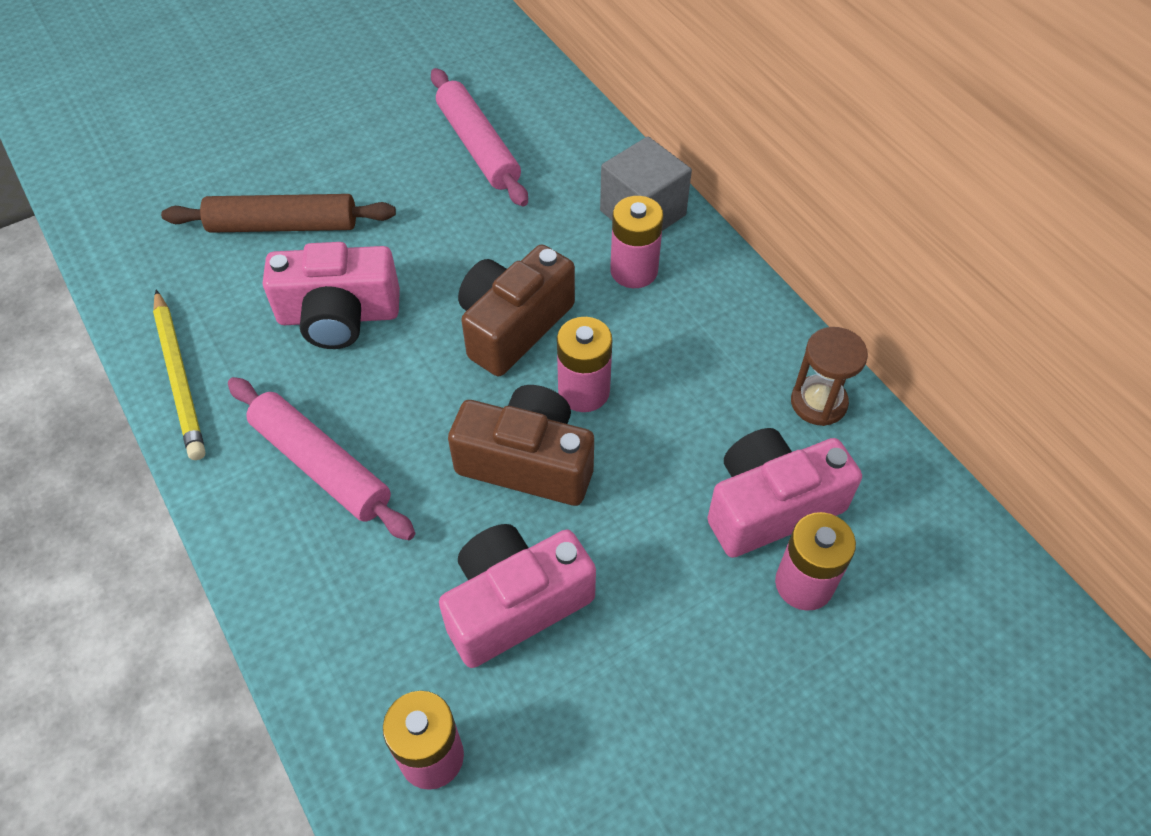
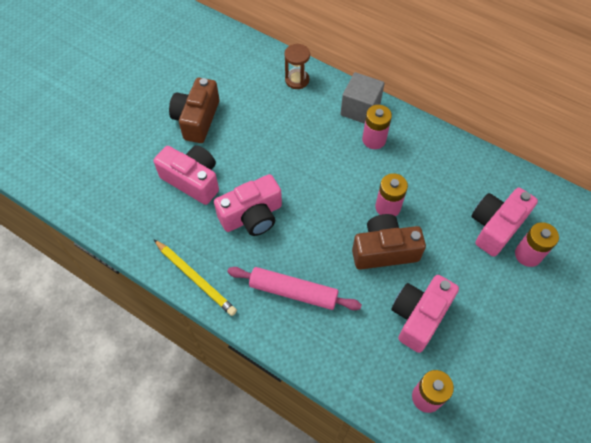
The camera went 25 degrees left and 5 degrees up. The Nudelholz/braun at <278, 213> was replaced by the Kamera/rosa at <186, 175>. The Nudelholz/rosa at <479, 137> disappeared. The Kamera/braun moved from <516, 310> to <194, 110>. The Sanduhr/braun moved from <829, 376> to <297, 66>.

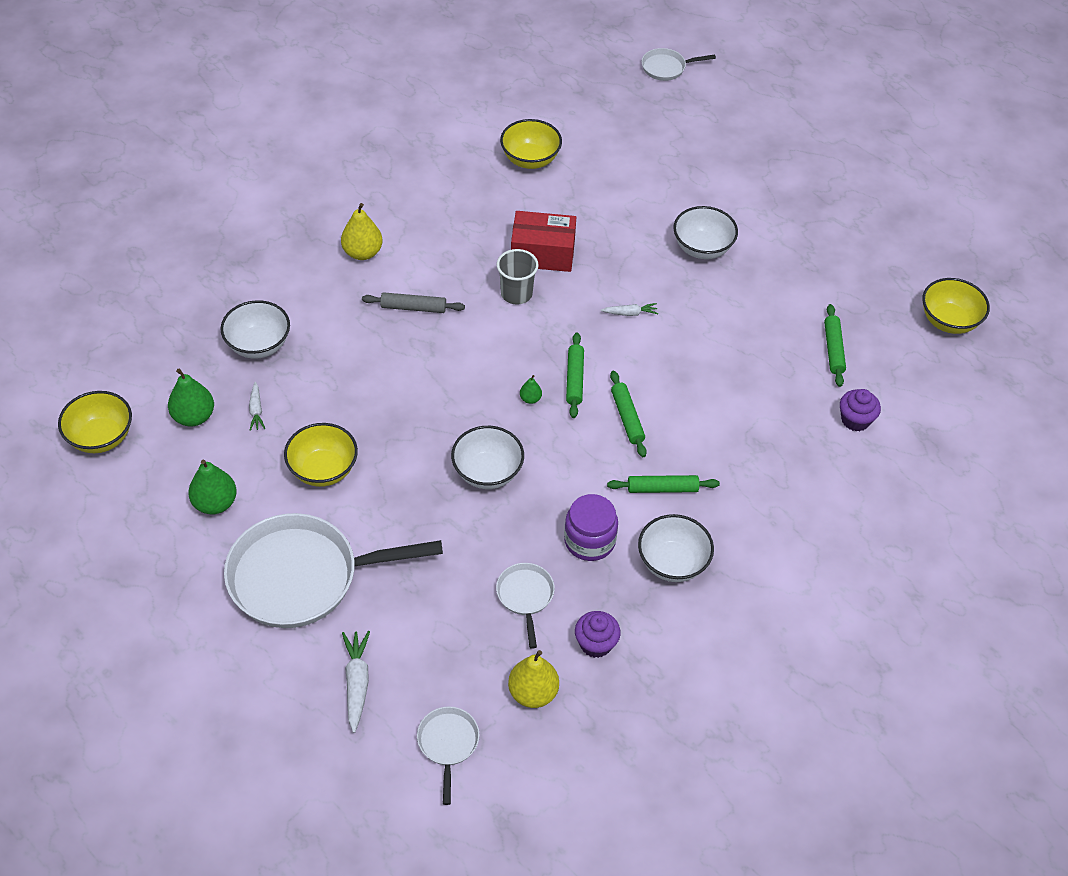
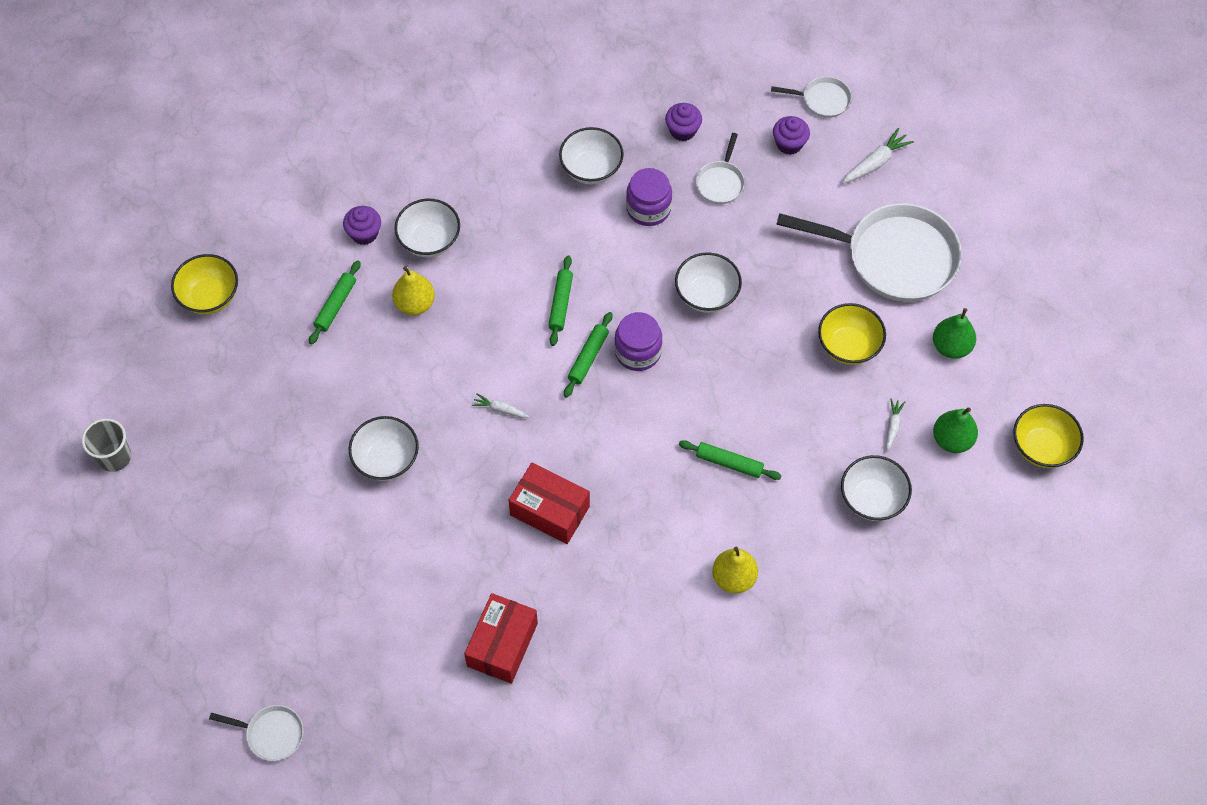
The camera went 155 degrees left and 10 degrees up. The Karotte/weiß at <356, 682> turned 150 degrees counterclockwise. The Nudelholz/grau at <413, 302> disappeared. The Pfanne/weiß at <448, 756> turned 105 degrees counterclockwise. The Becher/grau moved from <518, 277> to <106, 445>. The Schüssel/gelb at <531, 144> was replaced by the Schachtel/rot at <501, 638>. The Birne/gelb moved from <533, 679> to <413, 290>. The Birne/grün at <531, 389> was replaced by the Einmachglas/lila at <638, 341>. The Nudelholz/grün moved from <663, 484> to <730, 460>. The Schüssel/weiß at <427, 228> appeared. The Muffin/lila at <791, 135> appeared.

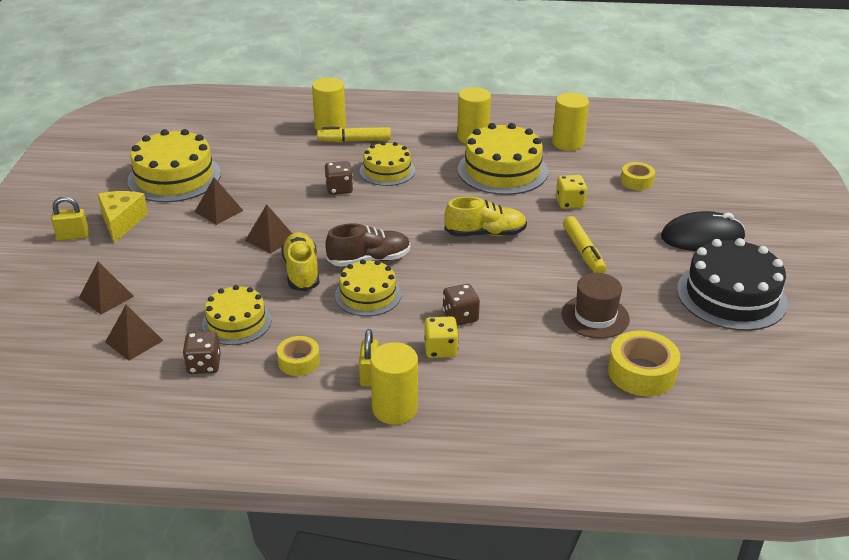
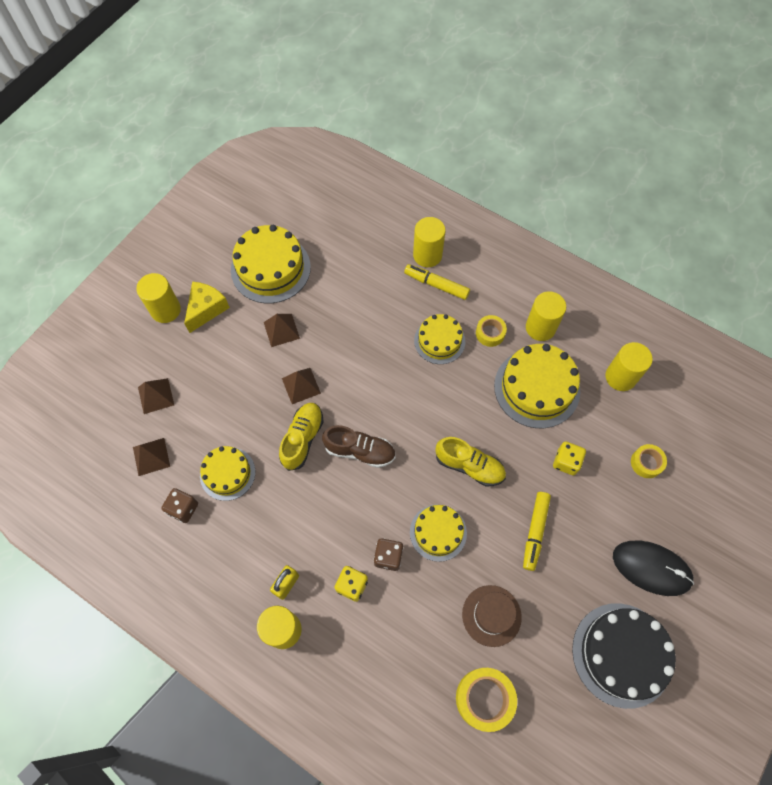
The camera went 30 degrees right and 30 degrees up. The Vorhängeschloss/gelb at <70, 218> was replaced by the Vollzylinder/gelb at <158, 298>. The Klebeband/gelb moved from <298, 356> to <491, 331>. The Spielwürfel/braun at <339, 178> disappeared. The Kuchen/gelb moved from <368, 287> to <438, 533>.

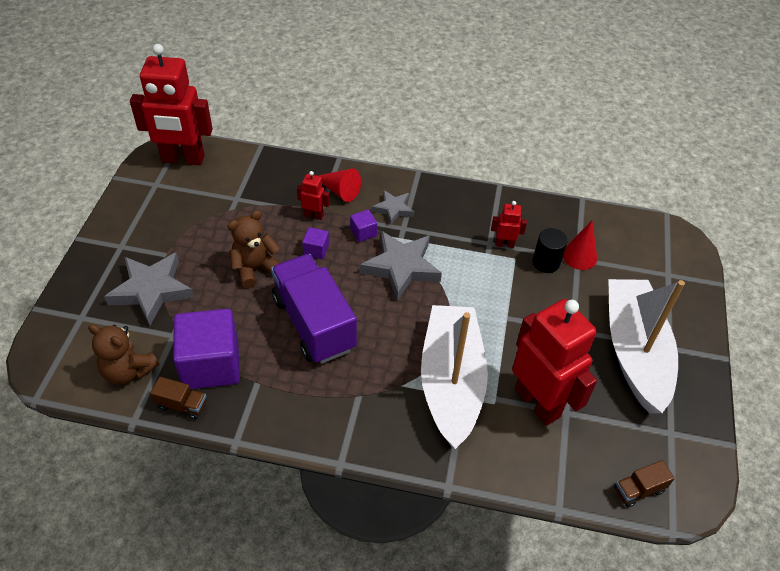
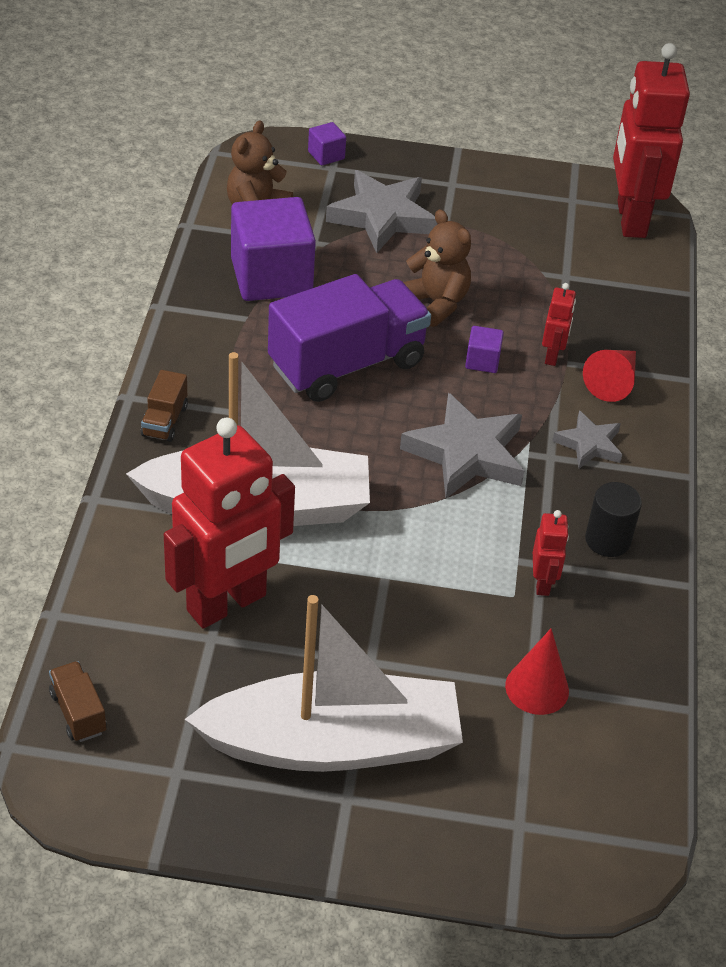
The camera went 85 degrees right and 5 degrees down. The Lastwagen/braun moved from <178, 398> to <164, 406>. The Kubus/lila moved from <363, 226> to <327, 143>. The Vollzylinder/schwarz moved from <549, 250> to <613, 519>.

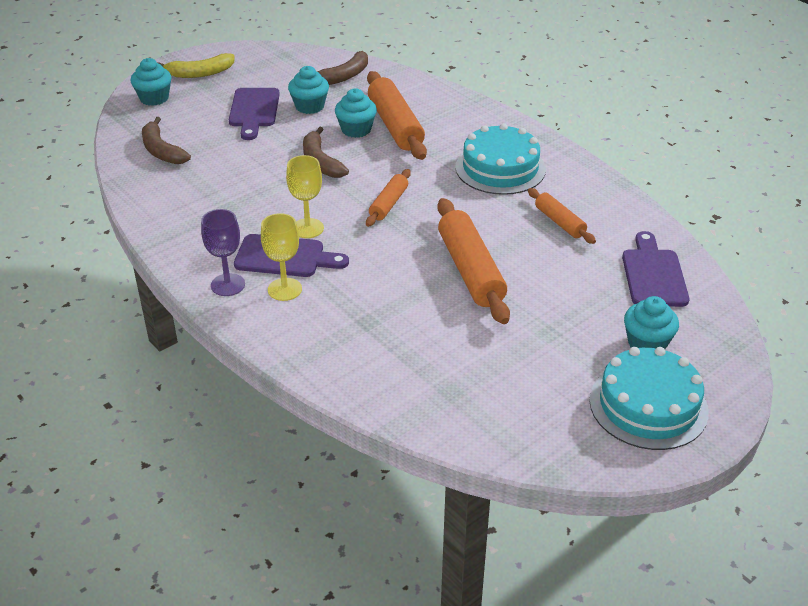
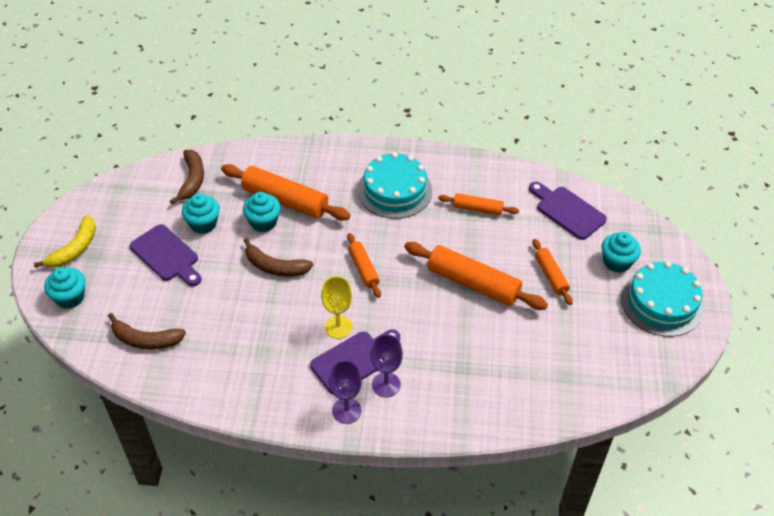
The camera went 45 degrees left and 10 degrees up. The Kelch/gelb at <281, 257> became the Kelch/lila at <387, 365>. The Nudelholz/orange at <553, 272> appeared.

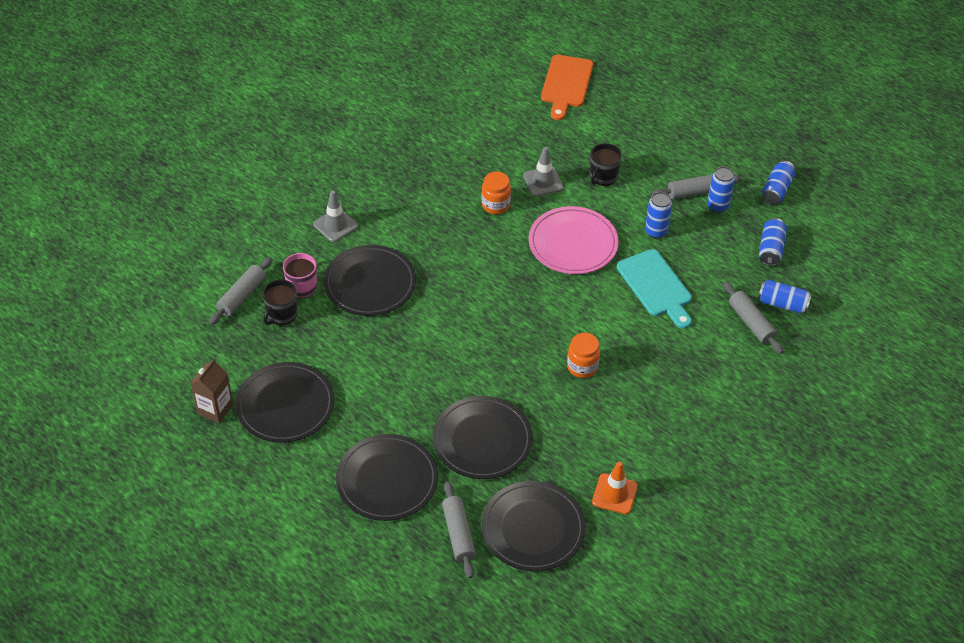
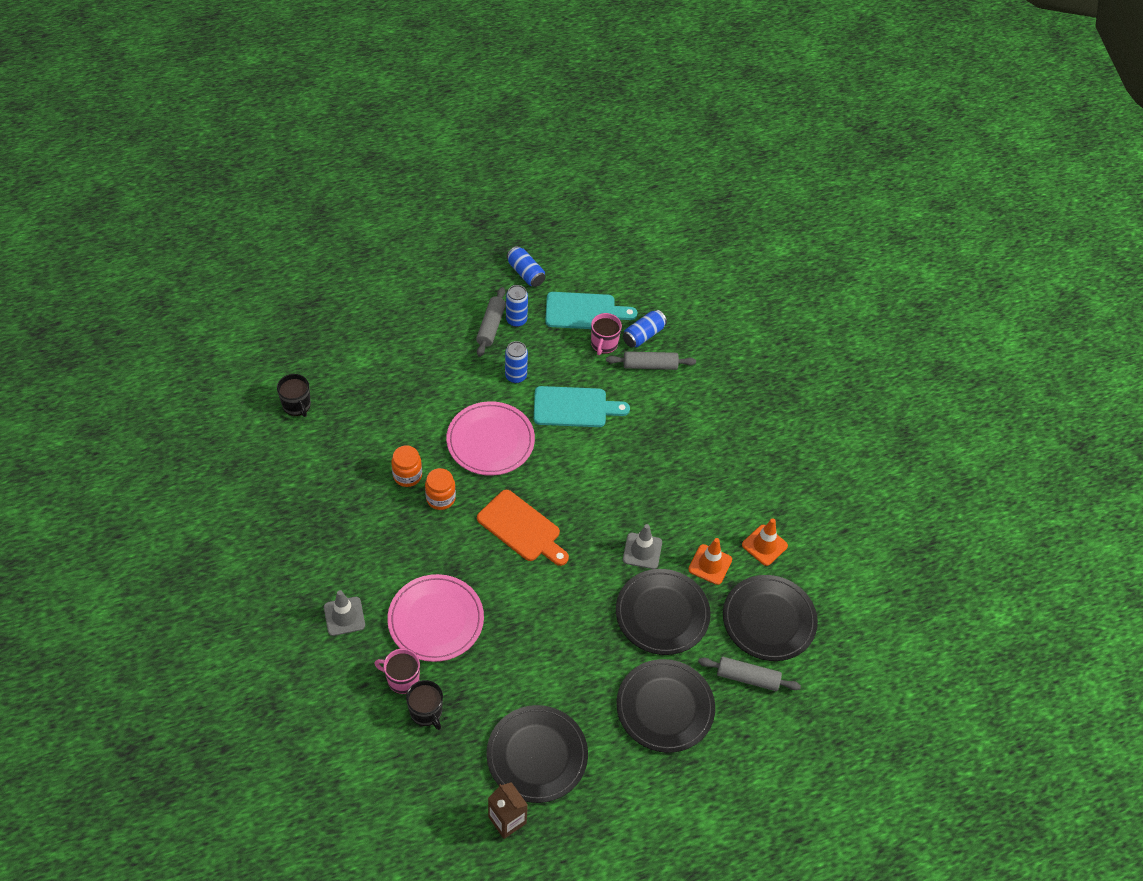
The camera went 65 degrees left and 5 degrees up. The Nudelholz/grau at <240, 291> disappeared. The Teller/schwarz at <370, 280> became the Teller/rosa at <435, 618>. The Leitkegel/grau moved from <543, 171> to <642, 546>. The Schneidebrett/orange moved from <567, 87> to <523, 528>. The Einmachglas/orange moved from <583, 355> to <440, 489>. The Tasse/schwarz moved from <606, 164> to <294, 395>. The Dose/blau at <773, 242> was replaced by the Schneidebrett/türkis at <591, 310>. The Tasse/rosa at <606, 334> appeared. The Leitkegel/orange at <710, 561> appeared.

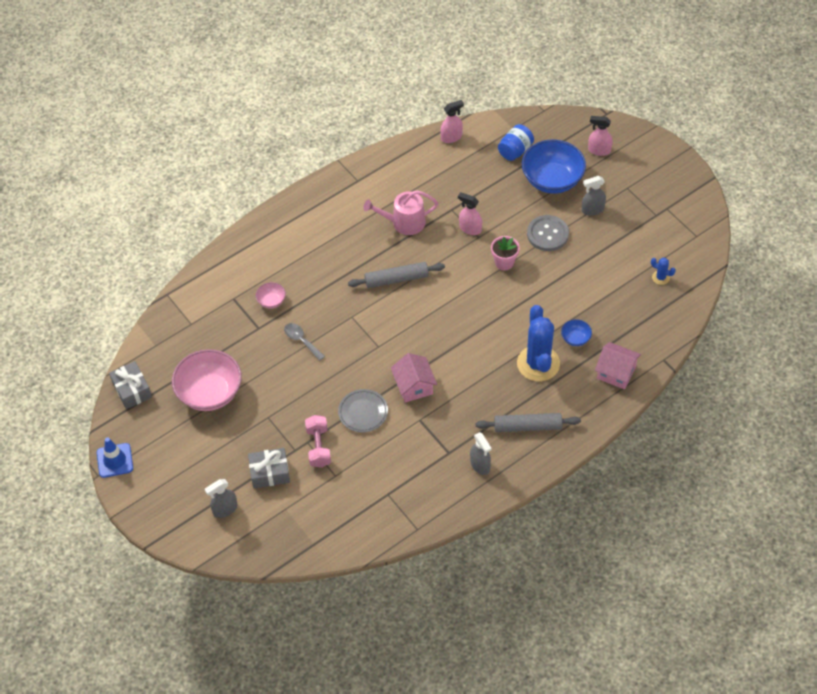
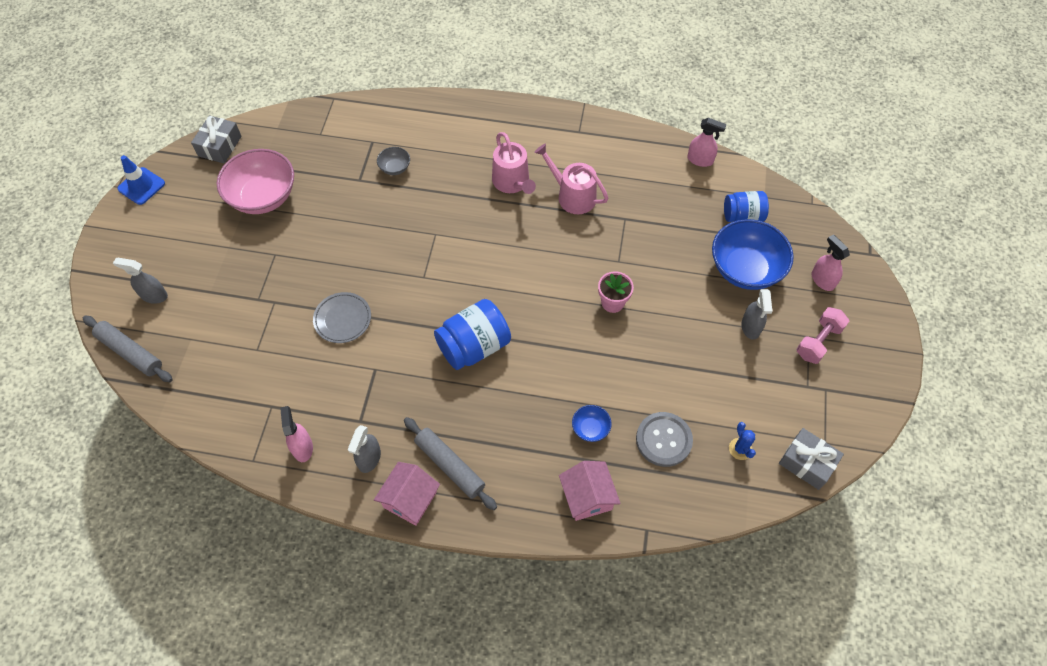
The camera went 45 degrees right and 5 degrees up. The Geschenk/grau moved from <269, 468> to <811, 459>. The Schüssel/rosa at <271, 295> became the Schüssel/grau at <393, 161>. The Löffel/grau at <304, 342> disappeared. The Hantel/rosa moved from <318, 441> to <822, 335>. The Nudelholz/grau moved from <396, 275> to <128, 349>. The Haus/rosa moved from <414, 378> to <407, 494>. The Sprühflasche/rosa moved from <470, 213> to <296, 434>. The Kaktus/blau at <538, 343> disappeared. The Knopf/grau moved from <548, 233> to <664, 439>. The Sprühflasche/grau at <594, 196> turned 120 degrees counterclockwise. The Einmachglas/blau at <472, 334> appeared. The Gießkanne/rosa at <514, 163> appeared.

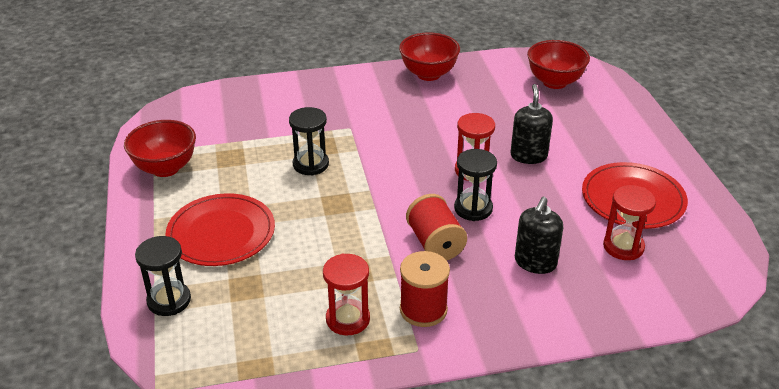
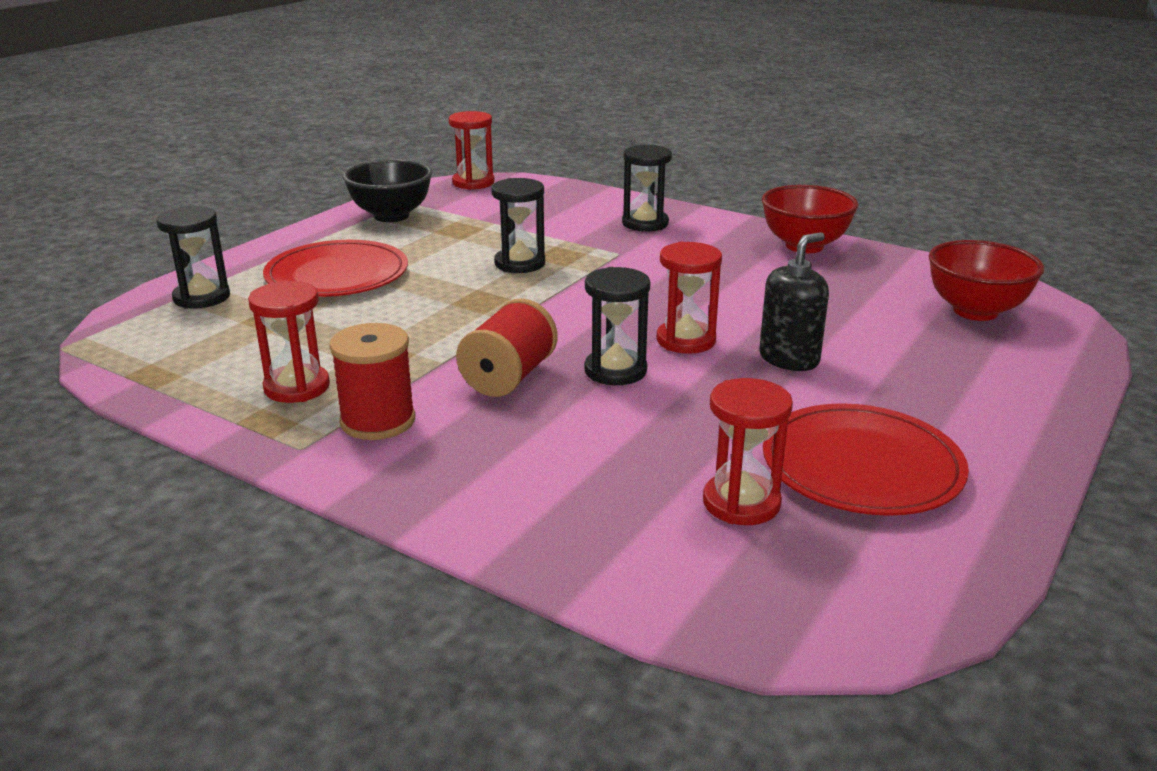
The camera went 45 degrees right and 10 degrees down. The Schüssel/rot at <160, 148> became the Schüssel/schwarz at <387, 190>. The Seifenspender/schwarz at <539, 235> disappeared. The Sanduhr/rot at <472, 150> appeared. The Sanduhr/schwarz at <647, 188> appeared.

